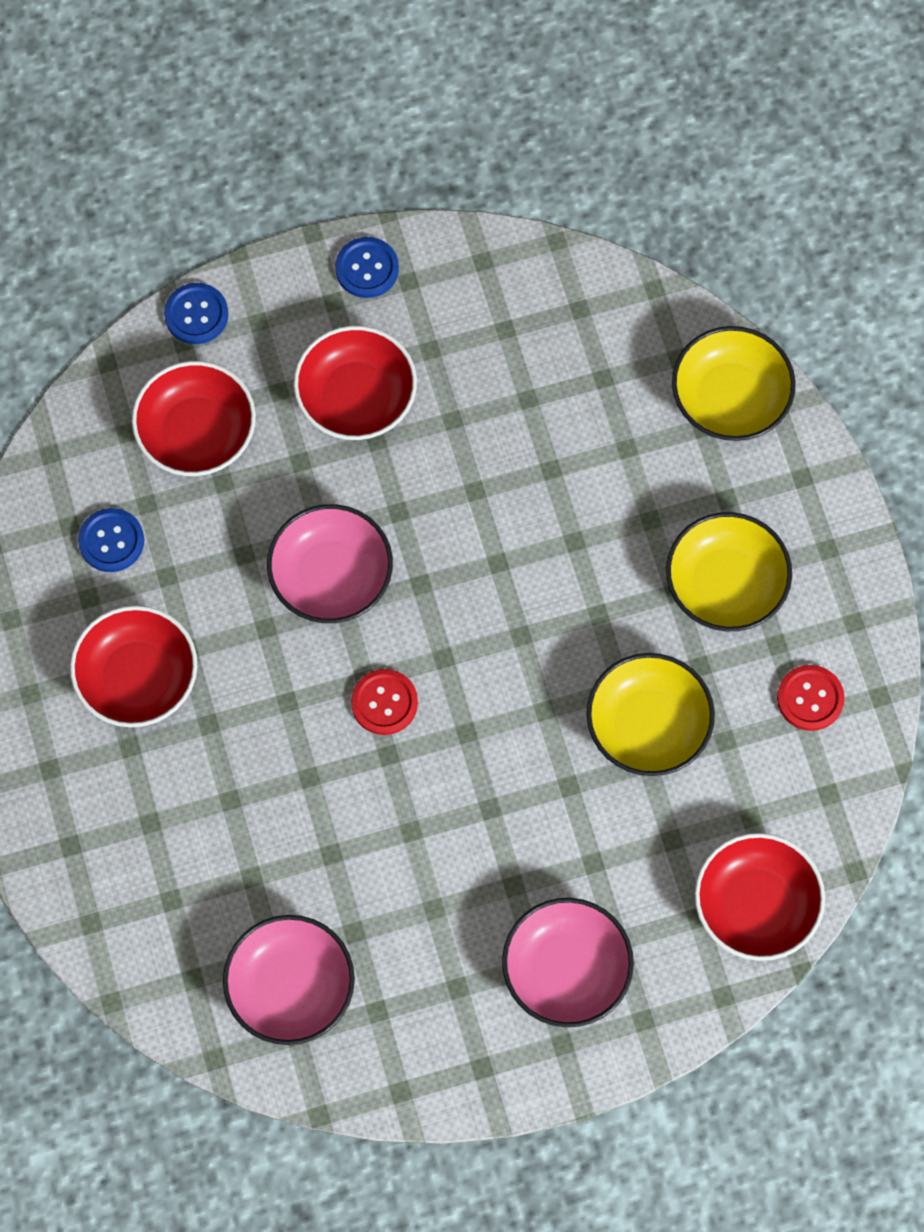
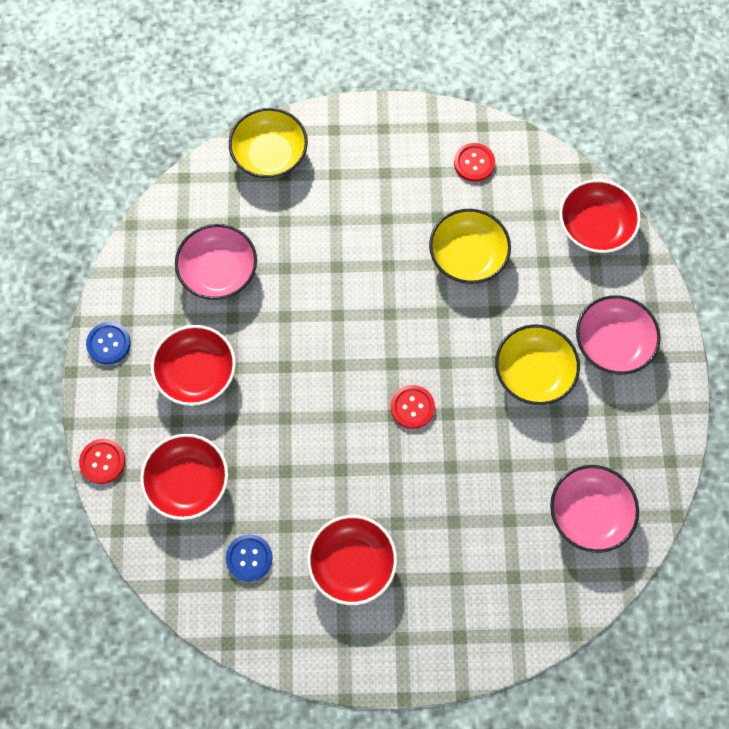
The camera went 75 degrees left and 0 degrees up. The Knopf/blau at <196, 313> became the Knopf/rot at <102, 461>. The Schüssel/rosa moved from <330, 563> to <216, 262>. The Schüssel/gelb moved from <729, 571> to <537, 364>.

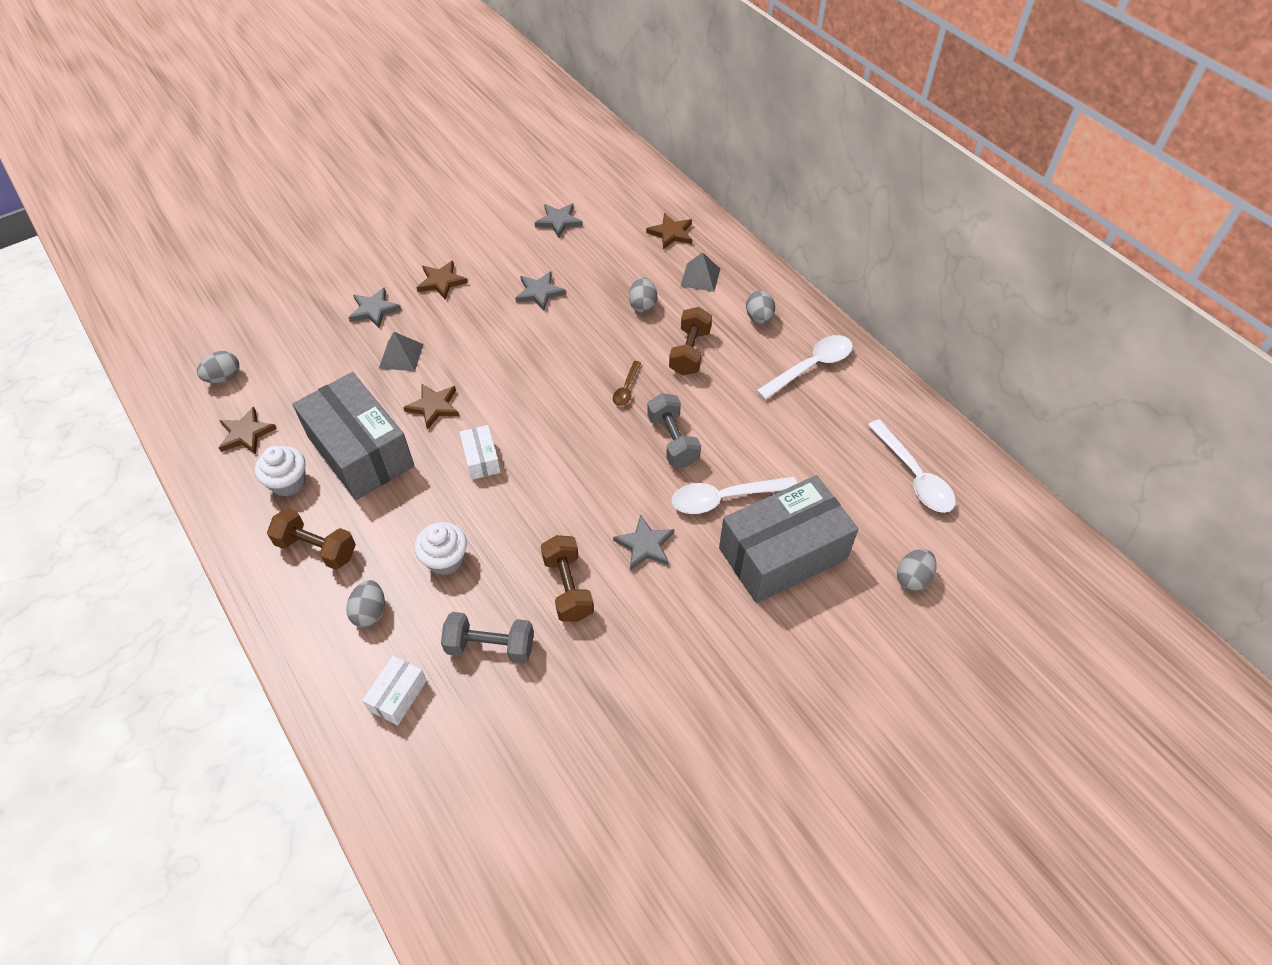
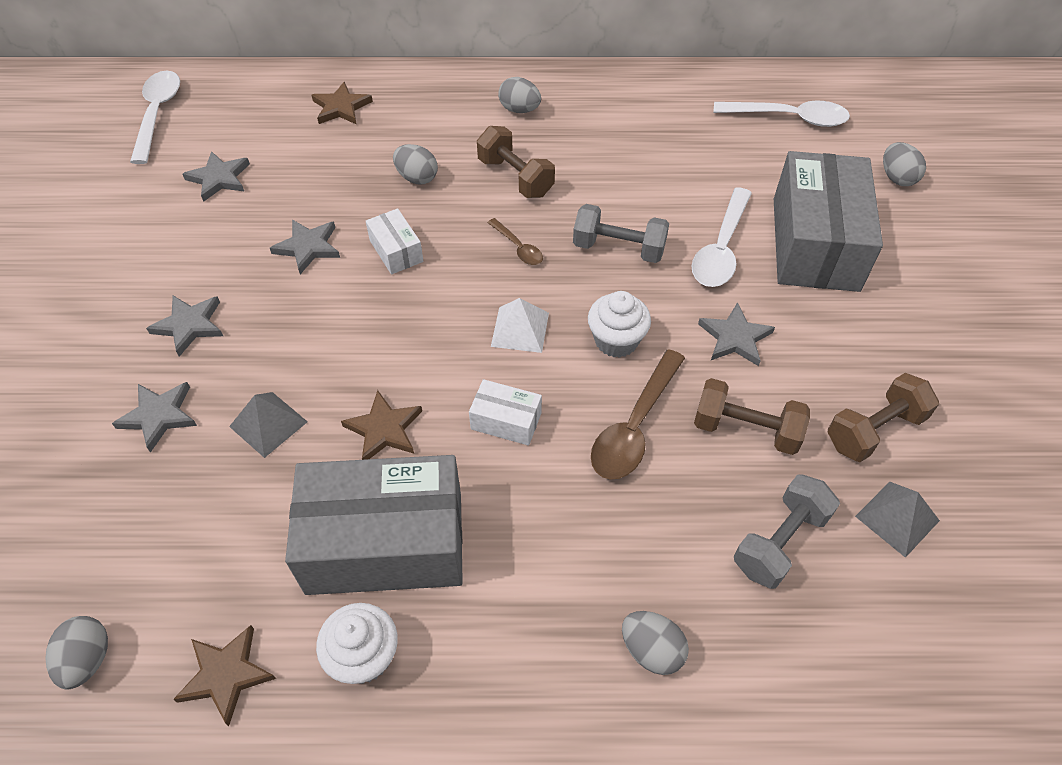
The camera went 55 degrees left and 0 degrees up. The Hantel/braun moved from <311, 539> to <883, 417>. The Schachtel/weiß moved from <394, 690> to <394, 241>. The Muffin/weiß moved from <440, 548> to <619, 324>. The Stern/braun at <442, 280> became the Stern/grau at <184, 326>. The Pyramide/grau moved from <700, 272> to <897, 520>. The Löffel/weiß moved from <804, 367> to <155, 117>. The Pyramide/weiß at <520, 325> appeared. The Löffel/braun at <638, 414> appeared.

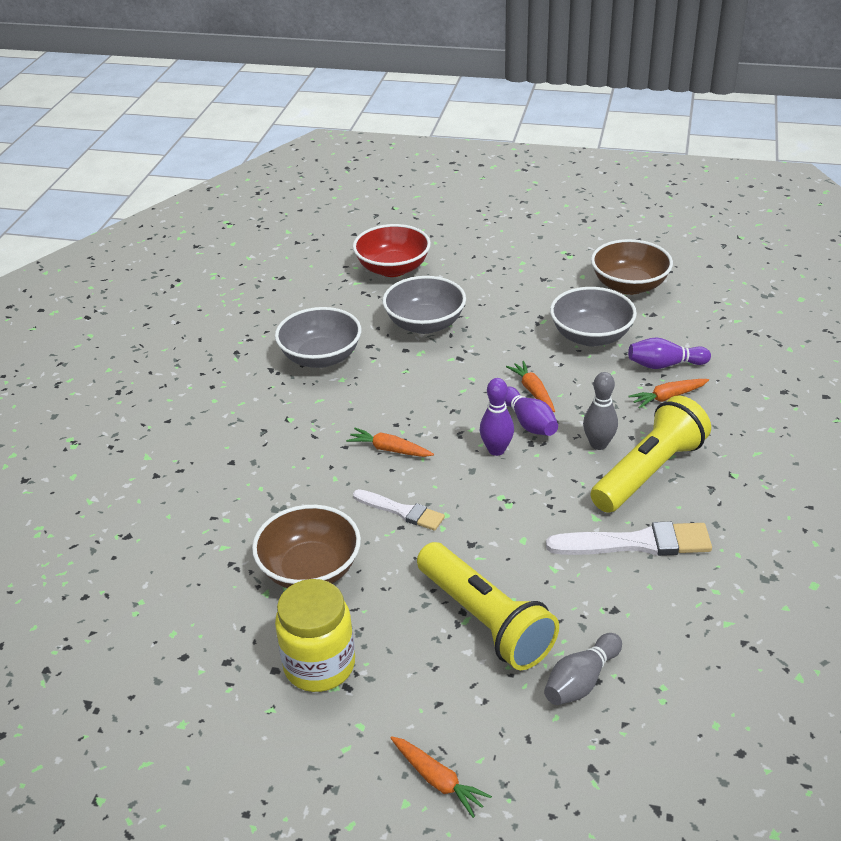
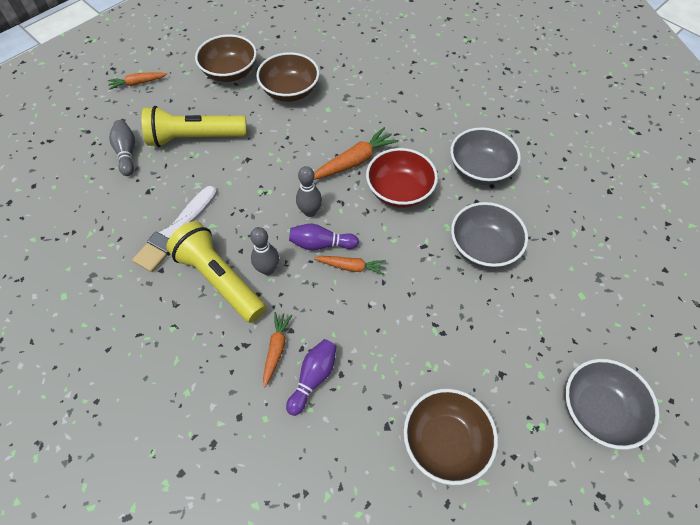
The camera went 120 degrees right and 20 degrees up. The Einmachglas/gelb at <315, 635> was replaced by the Schüssel/braun at <226, 58>. The Karotte/orange at <390, 442> changed to 1.56 times the size. The Schüssel/rot moved from <392, 250> to <402, 178>. The Pinsel/weiß at <399, 510> disappeared. The Bowlingkegel/lila at <496, 417> became the Bowlingkegel/grau at <309, 191>. The Schüssel/grau moved from <593, 316> to <612, 404>. The Taschenlampe/gelb at <650, 454> turned 150 degrees clockwise.

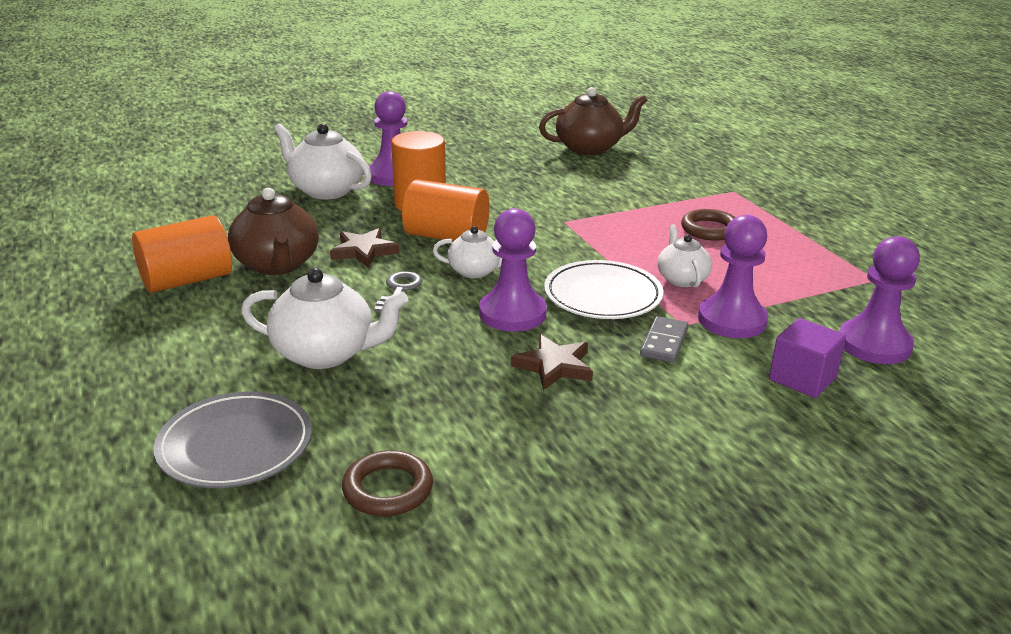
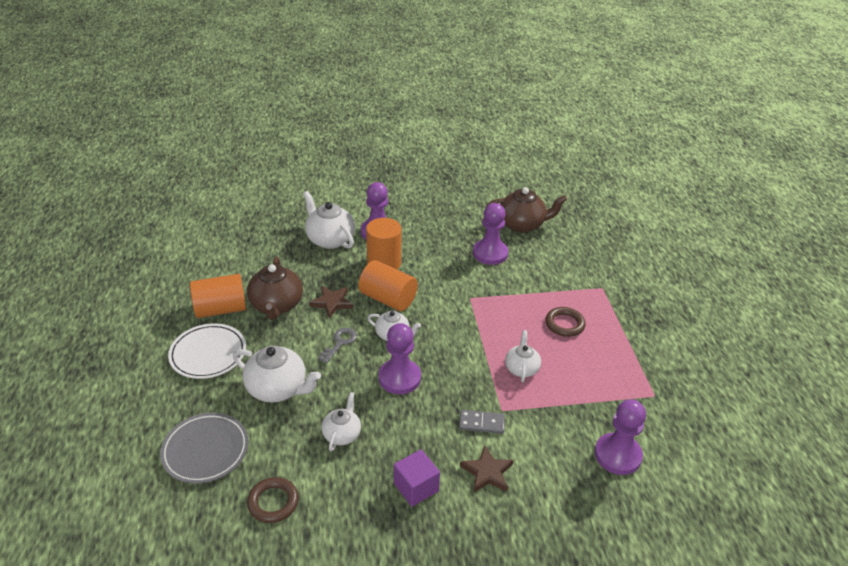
The camera went 15 degrees right and 10 degrees up. The Stern/braun moved from <552, 362> to <487, 469>. The Teller/weiß moved from <603, 289> to <207, 351>. The Dominostein/grau at <664, 339> turned 60 degrees clockwise. The Bauer/lila moved from <733, 276> to <490, 234>. The Kubus/lila moved from <807, 358> to <417, 478>. The Teekanne/weiß at <341, 421> appeared.

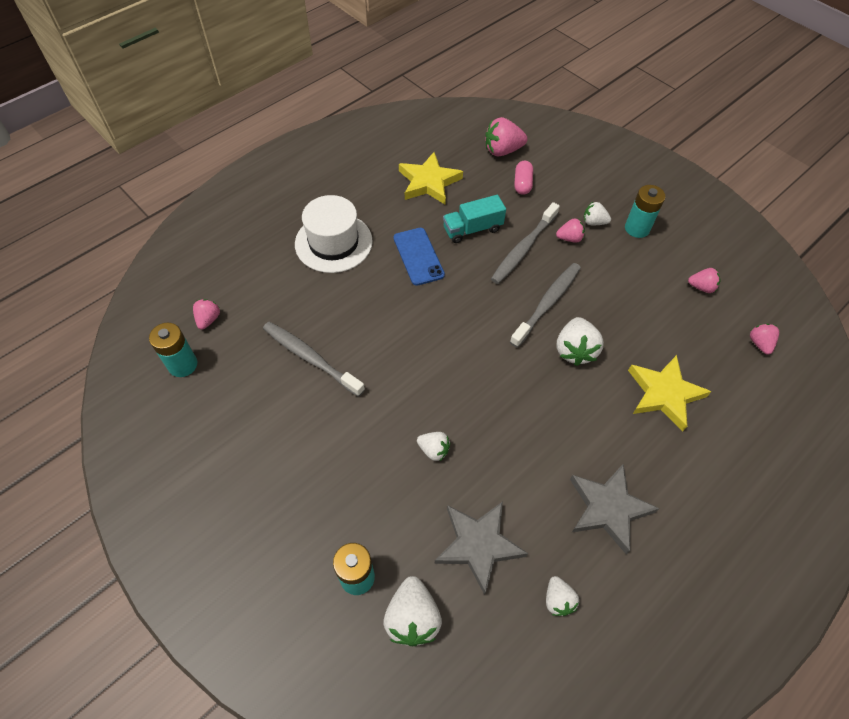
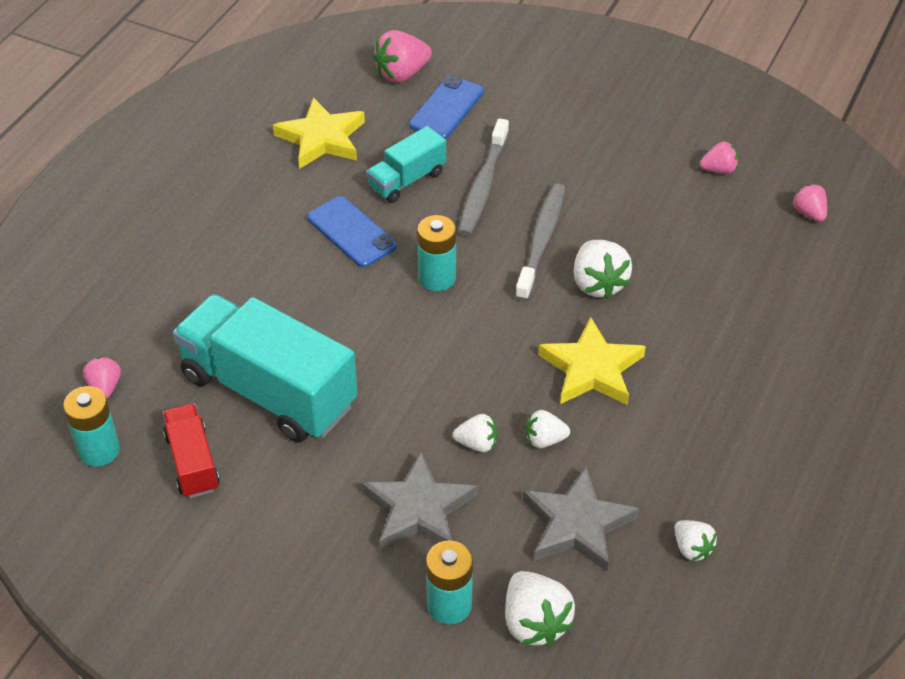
The camera went 20 degrees left and 10 degrees down. The Zahnbürste/grau at <314, 359> was replaced by the Lastwagen/türkis at <265, 368>. The Hut/weiß at <334, 234> disappeared. The Kapsel/rosa at <523, 178> was replaced by the Handy/blau at <446, 107>. The Erdbeere/rosa at <570, 230> disappeared. The Stern/grau moved from <615, 509> to <419, 501>. The Erdbeere/weiß moved from <597, 213> to <548, 429>. The Batterie/türkis moved from <645, 211> to <436, 253>. The Stern/gelb moved from <670, 393> to <592, 361>. The Lastwagen/rot at <191, 450> appeared.

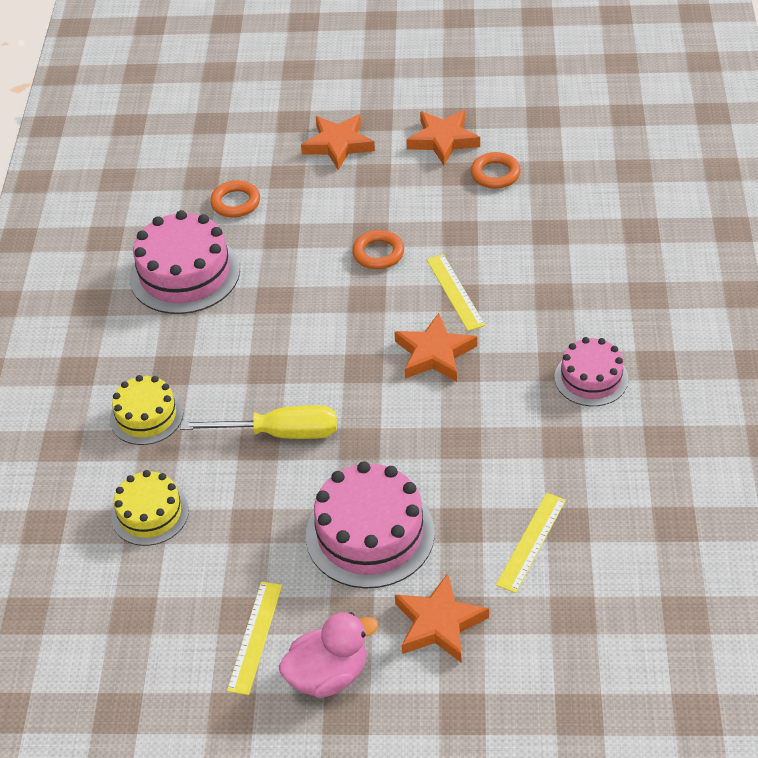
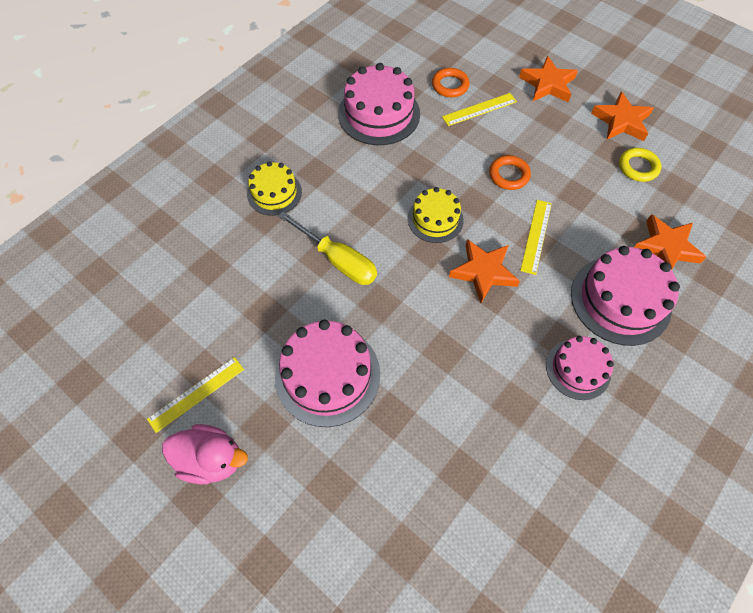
The camera went 35 degrees right and 15 degrees up. The Kuchen/gelb moved from <150, 508> to <435, 215>. The Stern/orange moved from <442, 617> to <670, 242>. The Ring/orange at <496, 170> became the Ring/gelb at <640, 165>. The Lineal/gelb moved from <531, 543> to <479, 109>. The Kuchen/rosa at <625, 296> appeared.

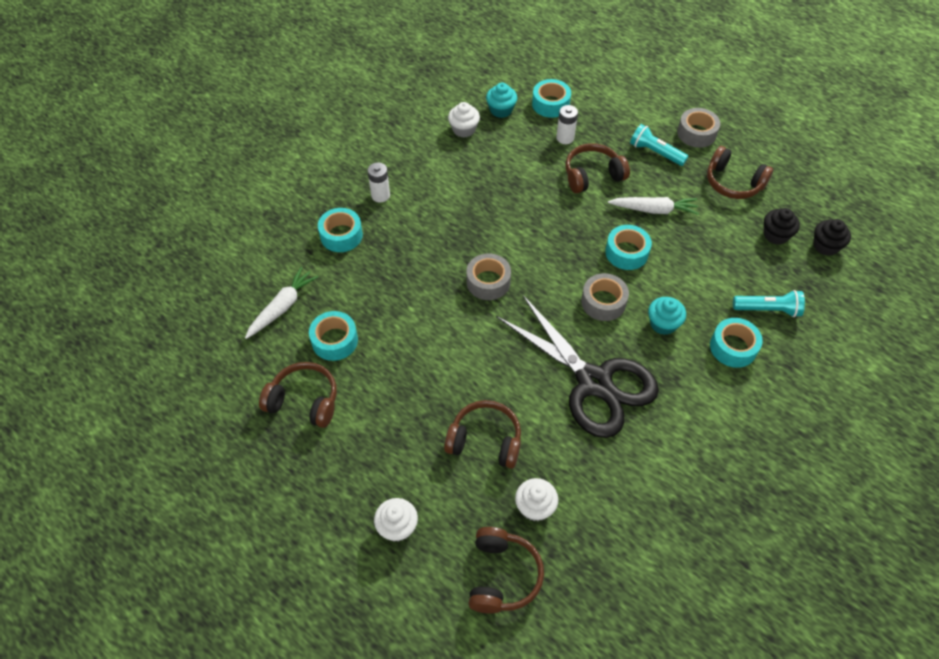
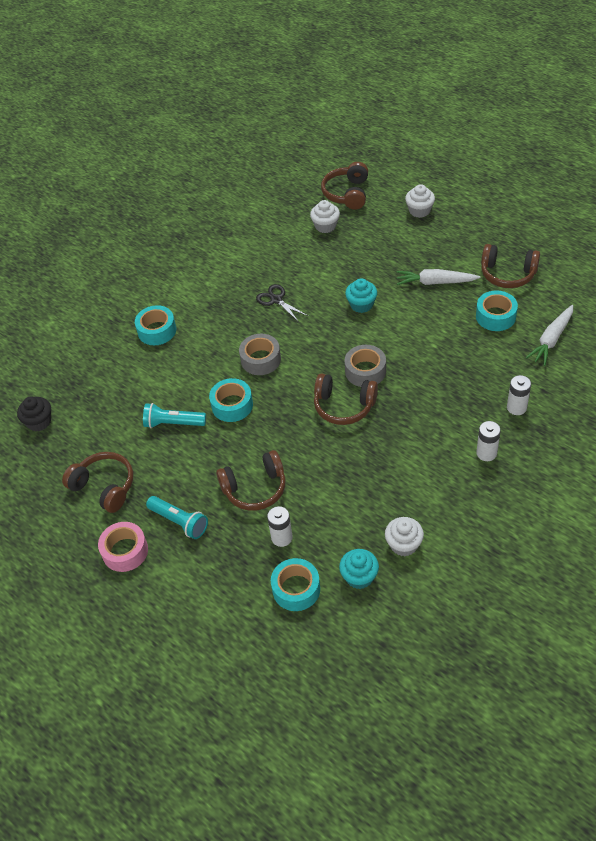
The camera went 175 degrees left and 5 degrees down. The Klebeband/türkis at <340, 230> was replaced by the Batterie/weiß at <519, 395>. The Kopfhörer/braun moved from <482, 434> to <346, 399>. The Schere/schwarz at <577, 366> changed to 0.41 times the size. The Karotte/weiß moved from <653, 206> to <438, 277>. The Muffin/türkis moved from <667, 316> to <361, 295>. The Klebeband/grau at <698, 128> became the Klebeband/rosa at <123, 547>. The Taschenlampe/türkis moved from <769, 303> to <174, 415>. The Muffin/schwarz at <782, 226> disappeared.

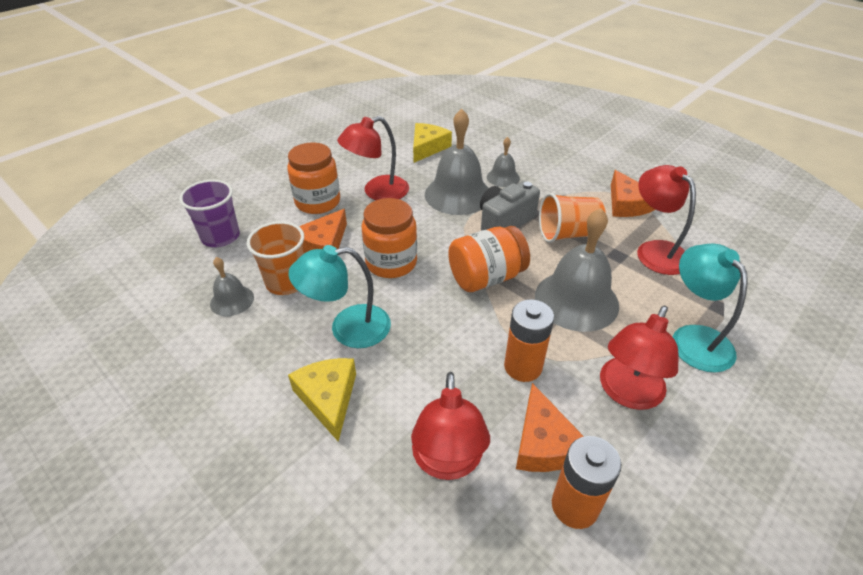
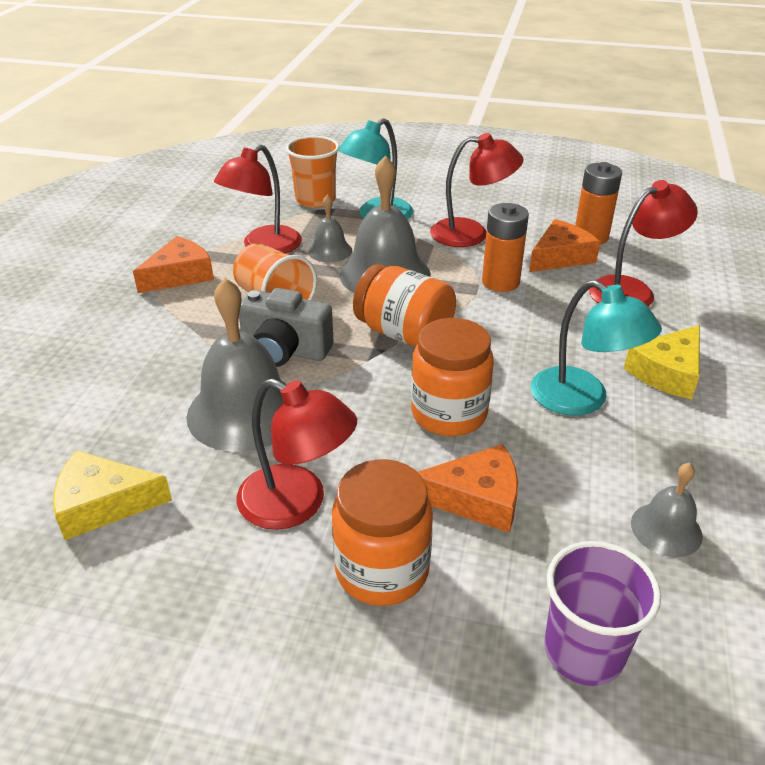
The camera went 120 degrees left and 5 degrees down. The Becher/orange moved from <275, 258> to <312, 172>. The Glocke/grau moved from <503, 162> to <330, 228>.

